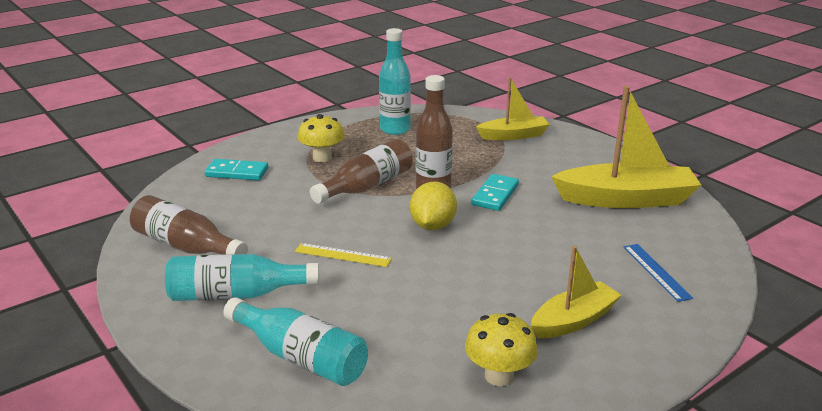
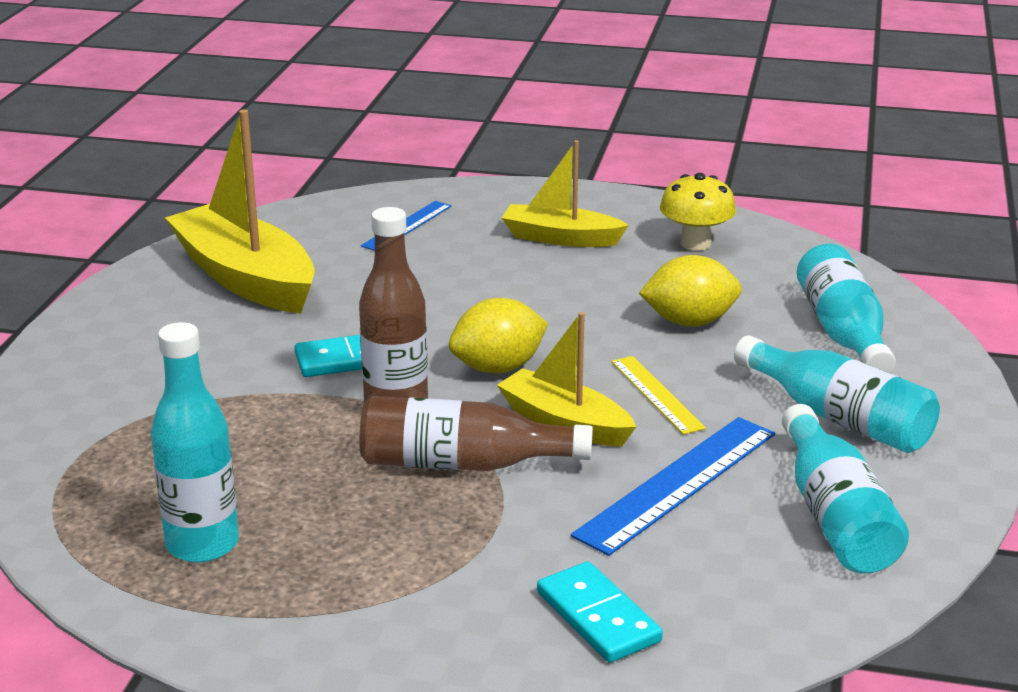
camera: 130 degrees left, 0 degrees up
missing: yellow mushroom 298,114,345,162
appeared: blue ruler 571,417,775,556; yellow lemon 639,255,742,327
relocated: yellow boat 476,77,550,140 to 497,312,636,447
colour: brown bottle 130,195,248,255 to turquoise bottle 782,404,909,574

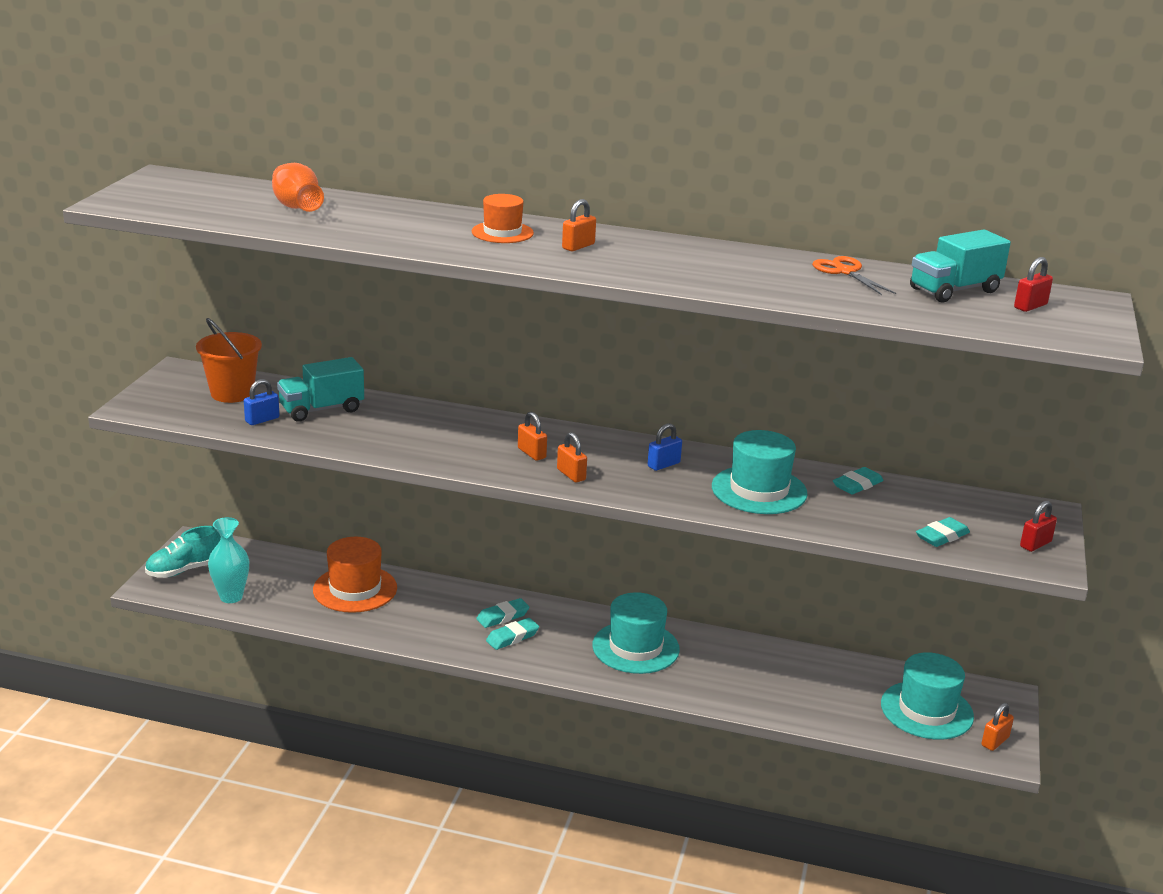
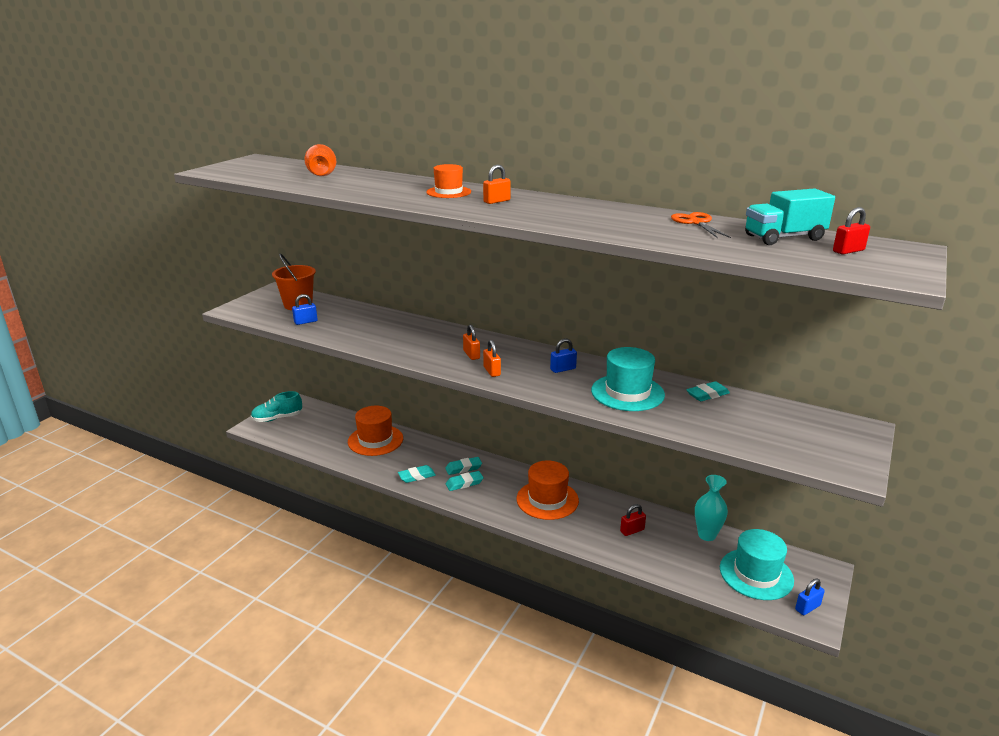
camera: 15 degrees right, 0 degrees up
missing: turquoise truck 277,357,364,422
relocated: turquoise vase 208,517,249,603 to 695,475,728,541; turquoise eraser 916,517,970,547 to 398,465,436,483; red padlock 1020,501,1057,552 to 620,504,646,536
colour: turquoise hat 593,592,680,674 to orange hat 517,460,579,520; orange padlock 981,703,1014,751 to blue padlock 795,579,825,615

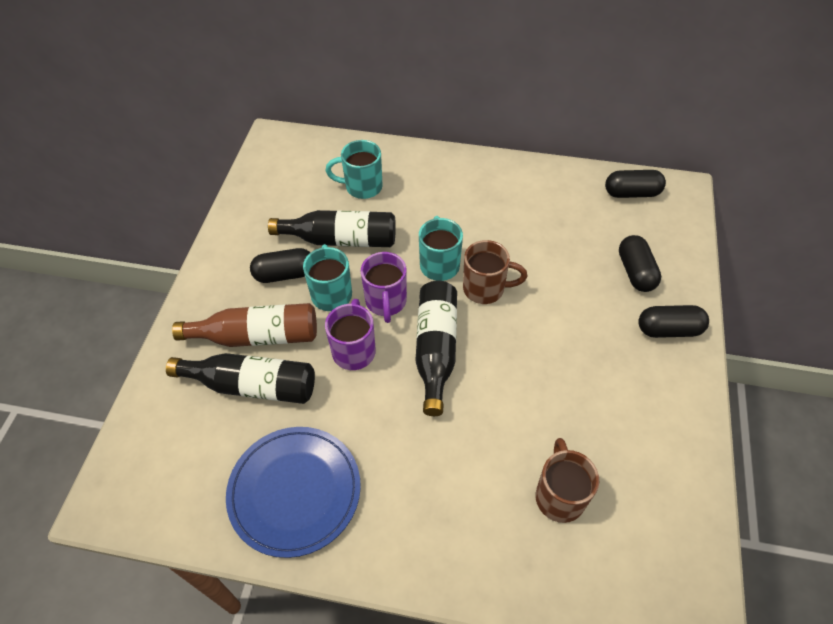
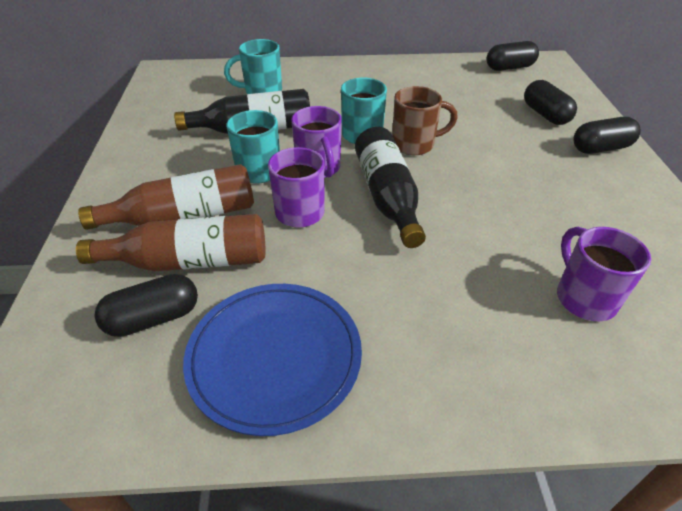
camera: 15 degrees left, 10 degrees down
relocated: black capsule 250,248,311,283 to 94,274,198,337
colour: black bottle 166,353,315,404 to brown bottle 76,214,266,271; brown mug 536,438,599,523 to purple mug 557,227,651,321

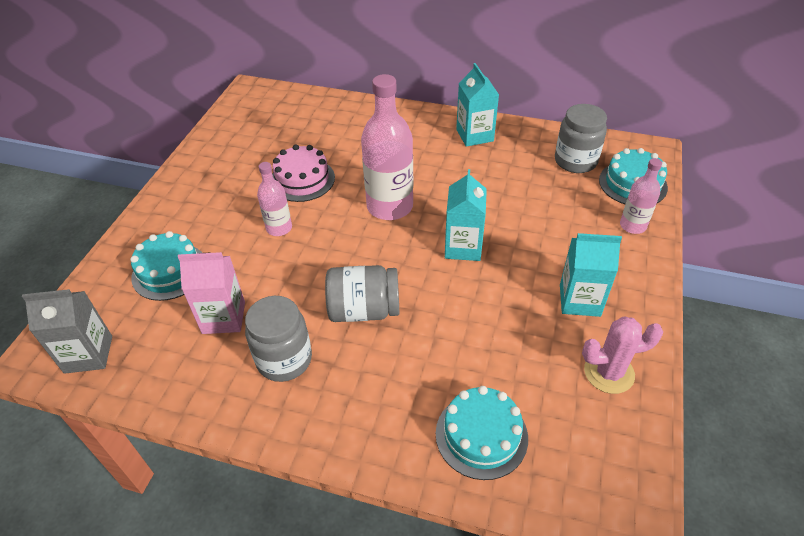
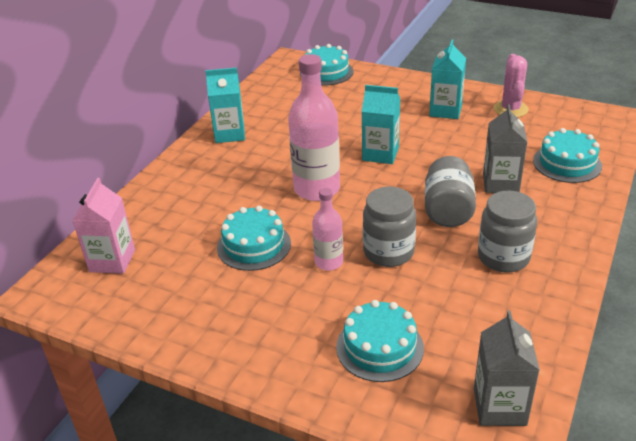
camera: 80 degrees left, 10 degrees down
missing: pink bottle 620,158,662,234
appeared: grey carton 483,104,527,193
relocated: pink carton 178,252,245,334 to 72,178,135,274; grey jar 555,104,607,173 to 363,187,416,267
colour: pink cake 272,145,335,202 to turquoise cake 217,206,291,271

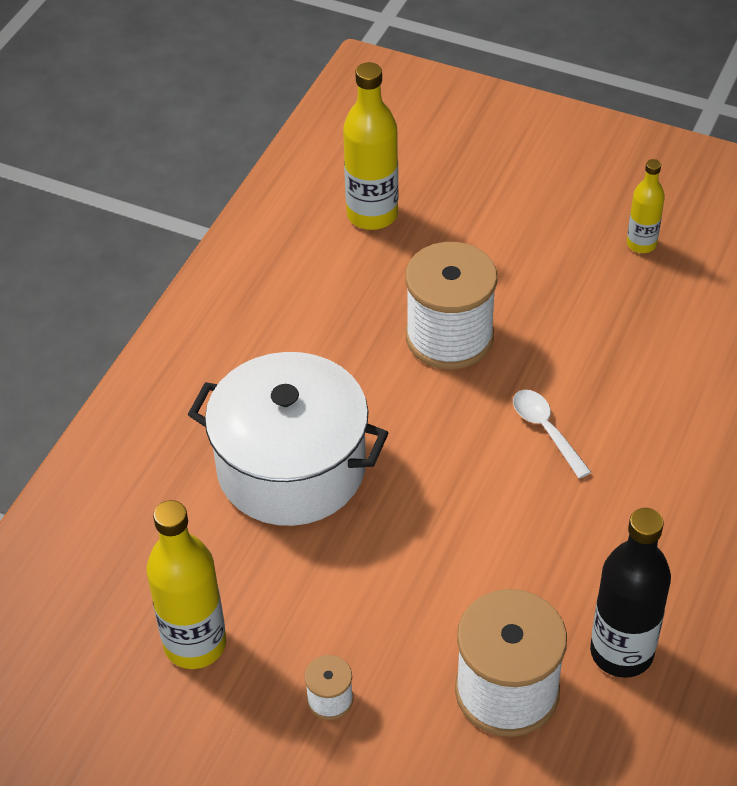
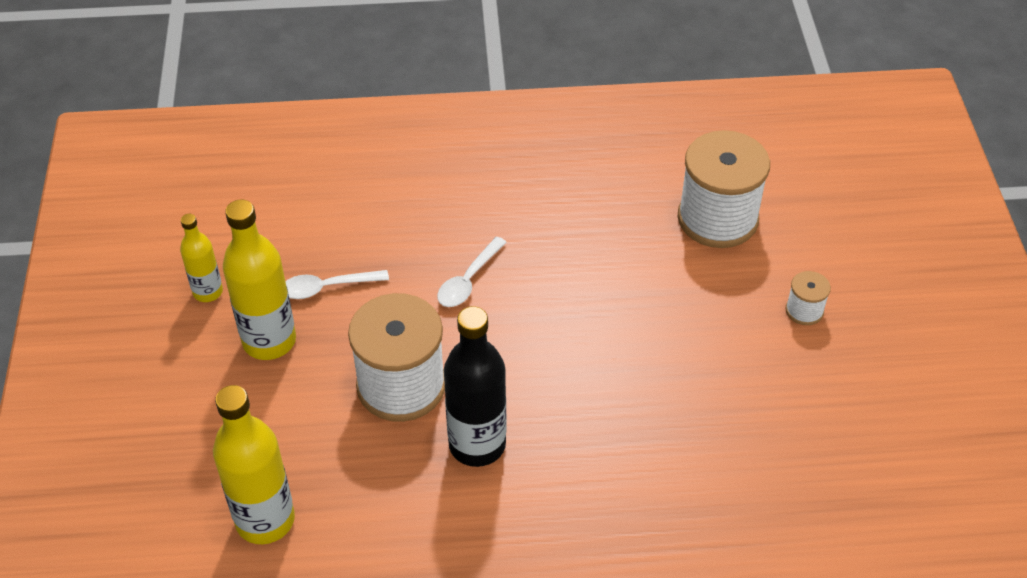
camera: 120 degrees left, 0 degrees up
missing: white pot 188,352,388,526
appeared: white spoon 285,270,389,299
relocated: yellow bottle 146,500,226,669 to 223,199,296,360; black bottle 590,508,671,678 to 444,306,506,467

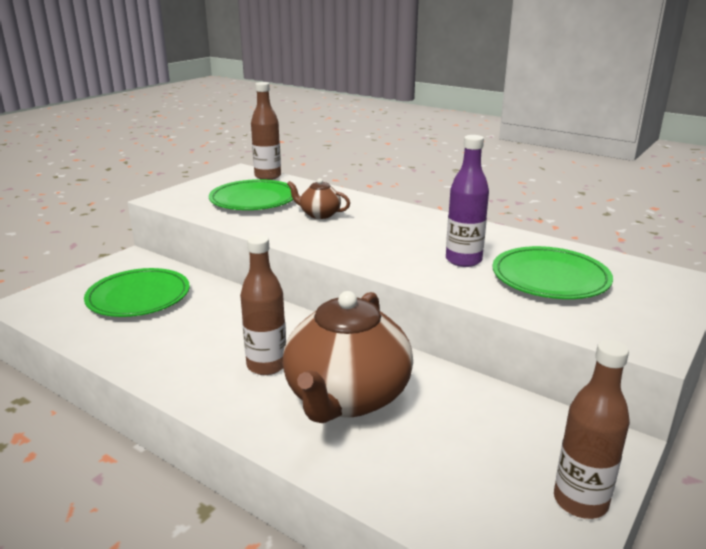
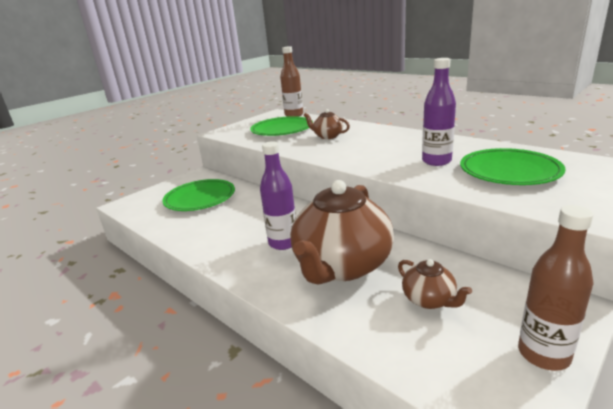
camera: 10 degrees right, 0 degrees up
appeared: brown teapot 398,259,472,309
colour: brown bottle 240,235,286,375 to purple bottle 260,141,296,250

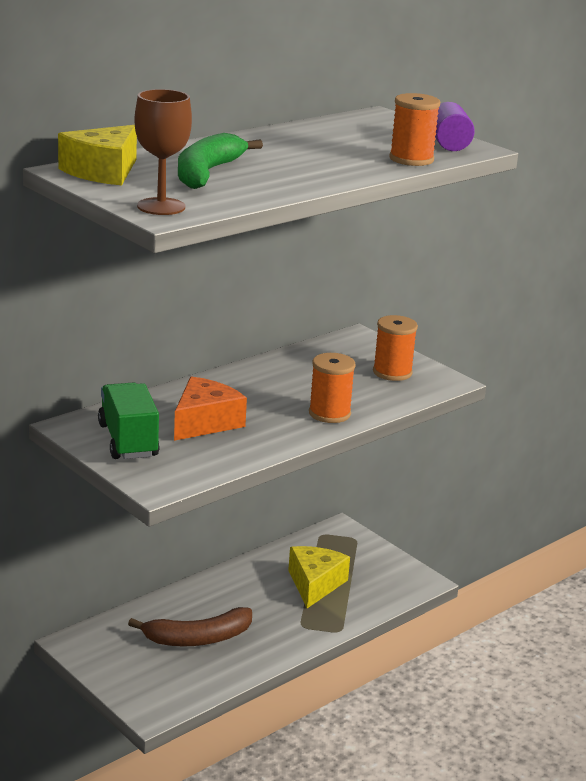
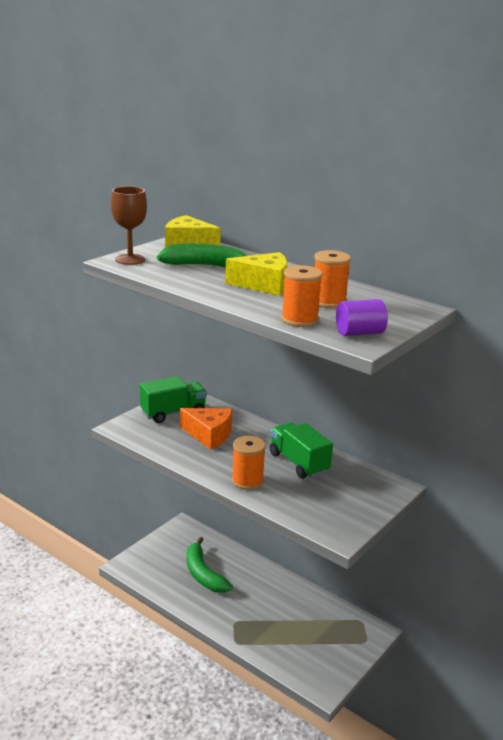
camera: 80 degrees right, 0 degrees up
appeared: green truck 270,422,333,479
relocated: yellow cheese 288,546,350,608 to 225,252,287,296; orange spool 373,315,418,381 to 315,250,351,308
colour: brown banana 128,607,252,646 to green banana 187,537,233,593

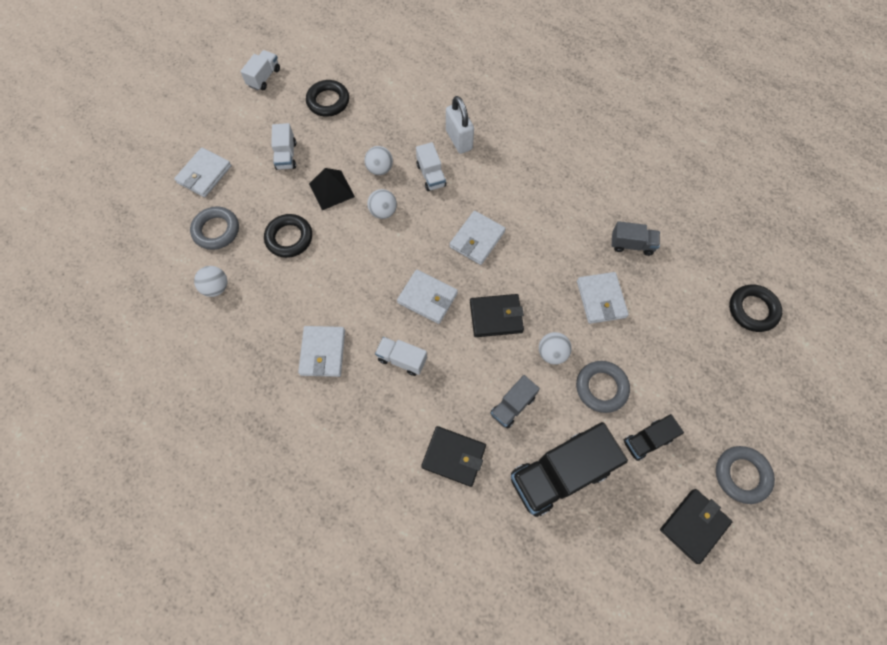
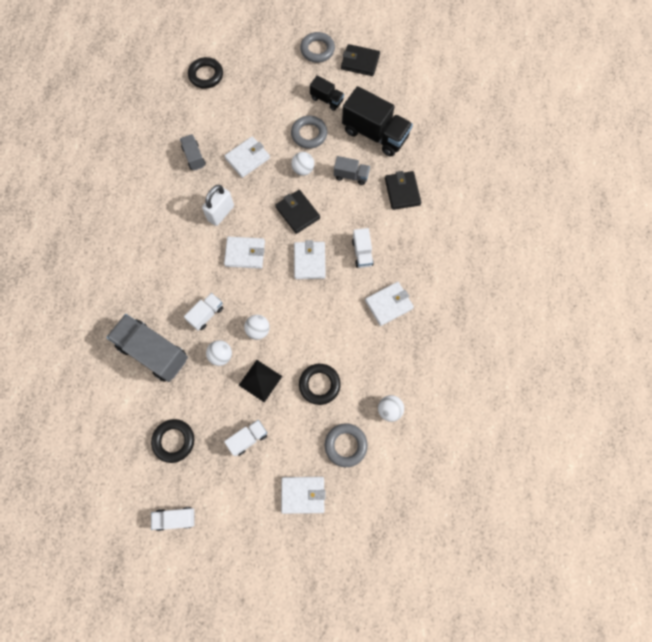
camera: 120 degrees left, 5 degrees up
appeared: grey truck 106,314,188,382
relocated: white padlock 446,96,474,154 to 202,185,234,226

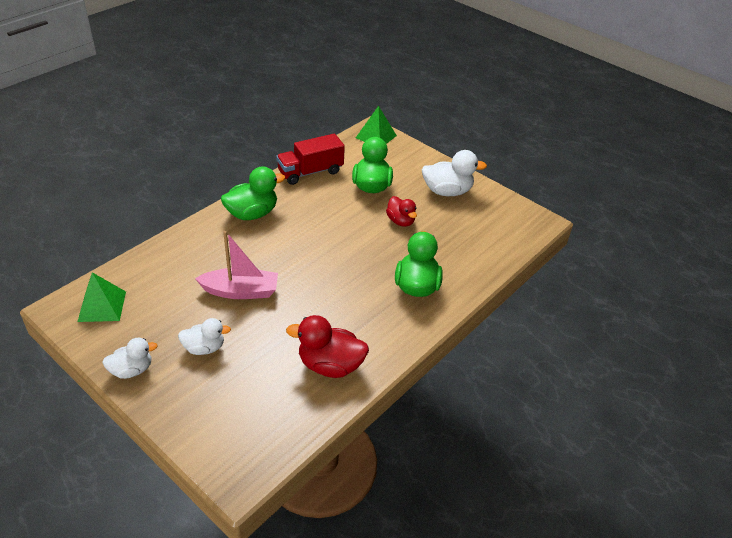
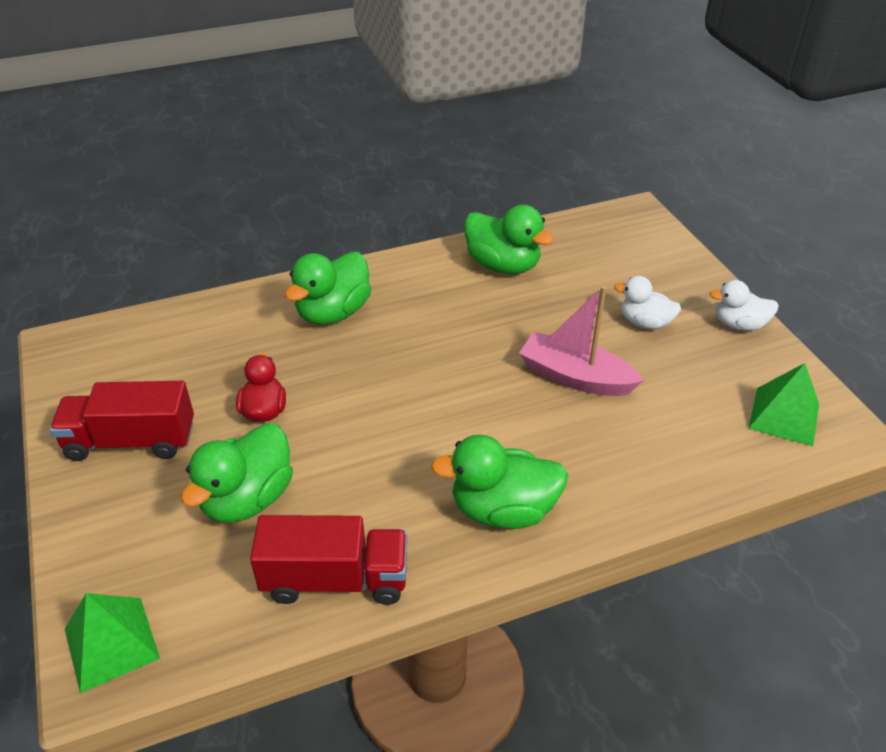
camera: 150 degrees left, 0 degrees up
exchanged: white duck 422,150,487,196 to red truck 50,381,194,461
colour: red duck 286,315,369,378 to green duck 464,205,554,274

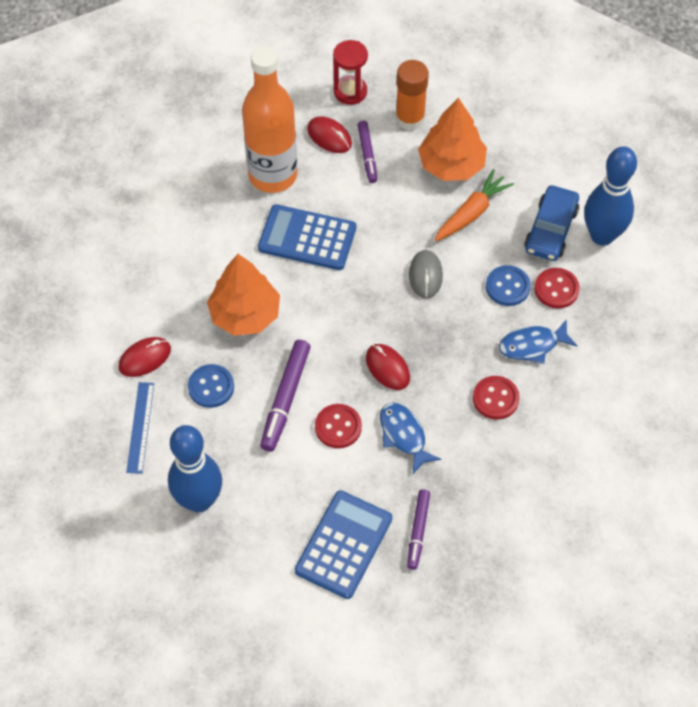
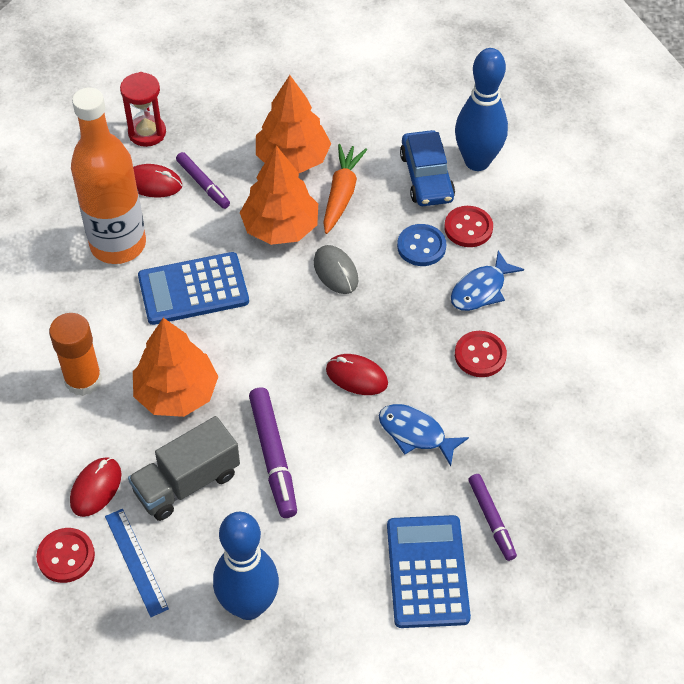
camera: 30 degrees left, 5 degrees down
appeared: orange tree 240,145,318,245
relocated: red button 315,404,362,448 to 36,528,95,583; orange glue stick 395,60,429,130 to 49,313,102,396
exchanged: blue button 188,364,234,408 to grey truck 128,416,240,521

